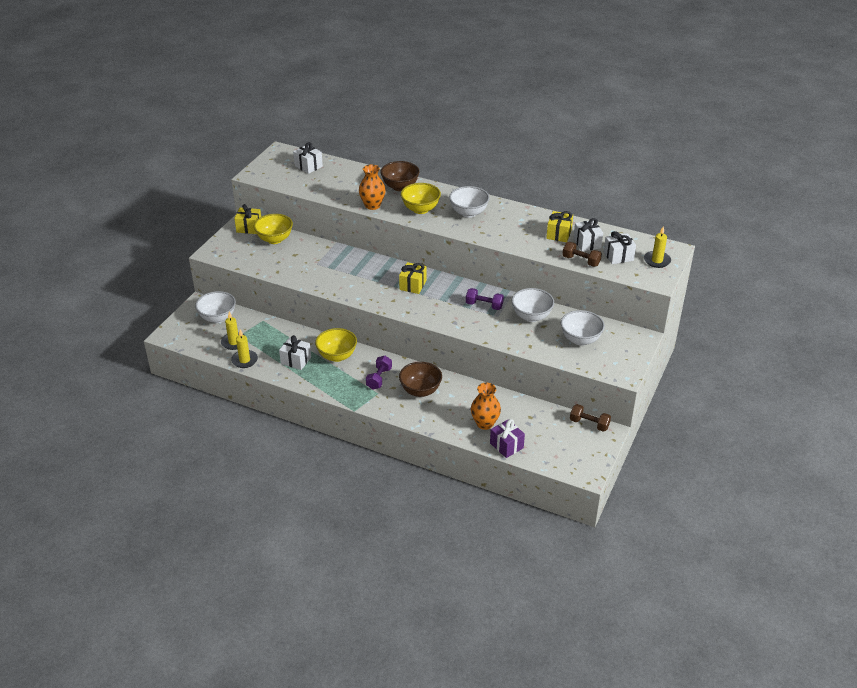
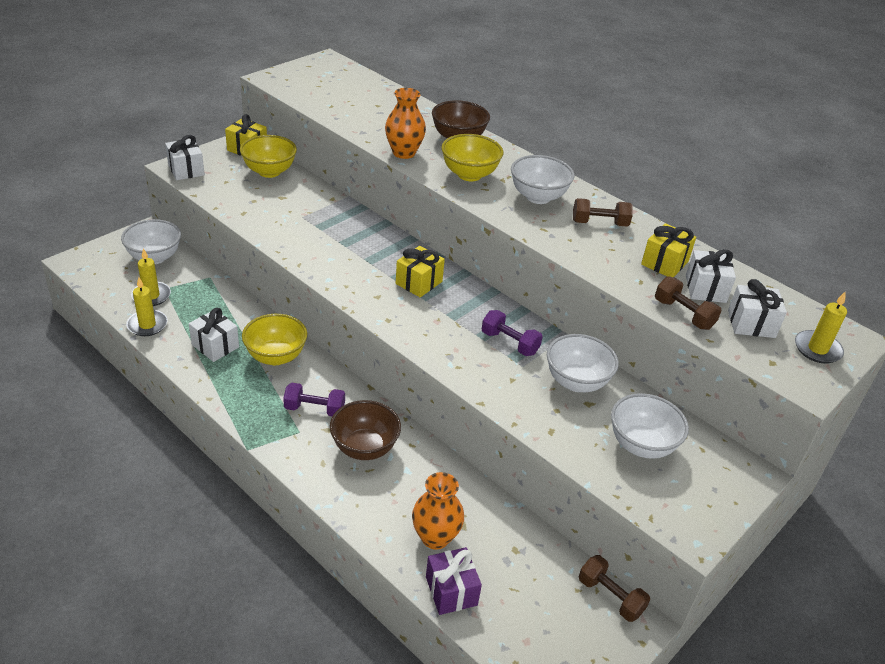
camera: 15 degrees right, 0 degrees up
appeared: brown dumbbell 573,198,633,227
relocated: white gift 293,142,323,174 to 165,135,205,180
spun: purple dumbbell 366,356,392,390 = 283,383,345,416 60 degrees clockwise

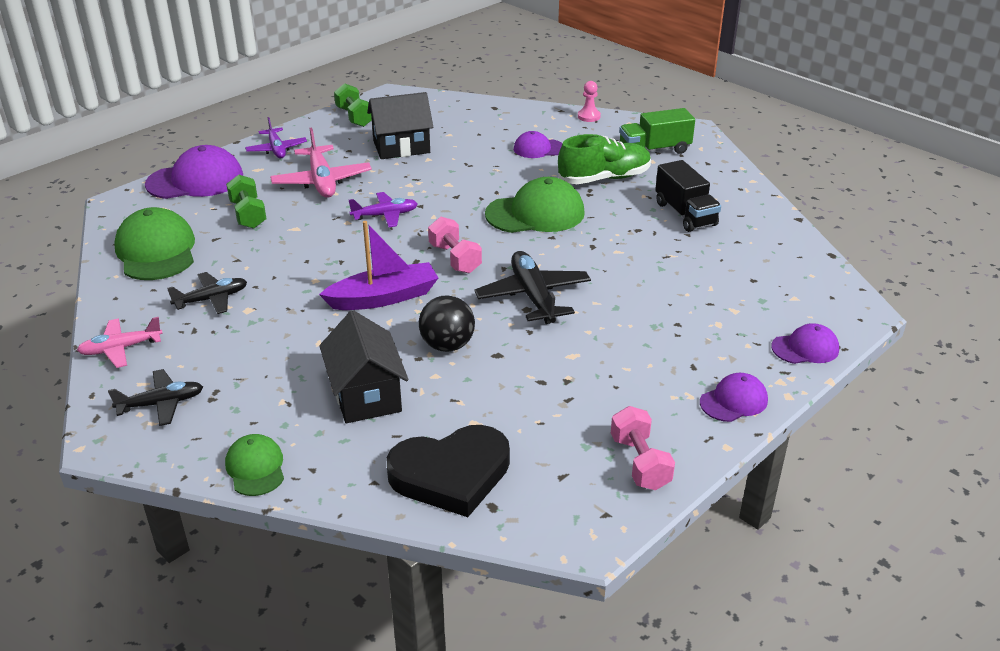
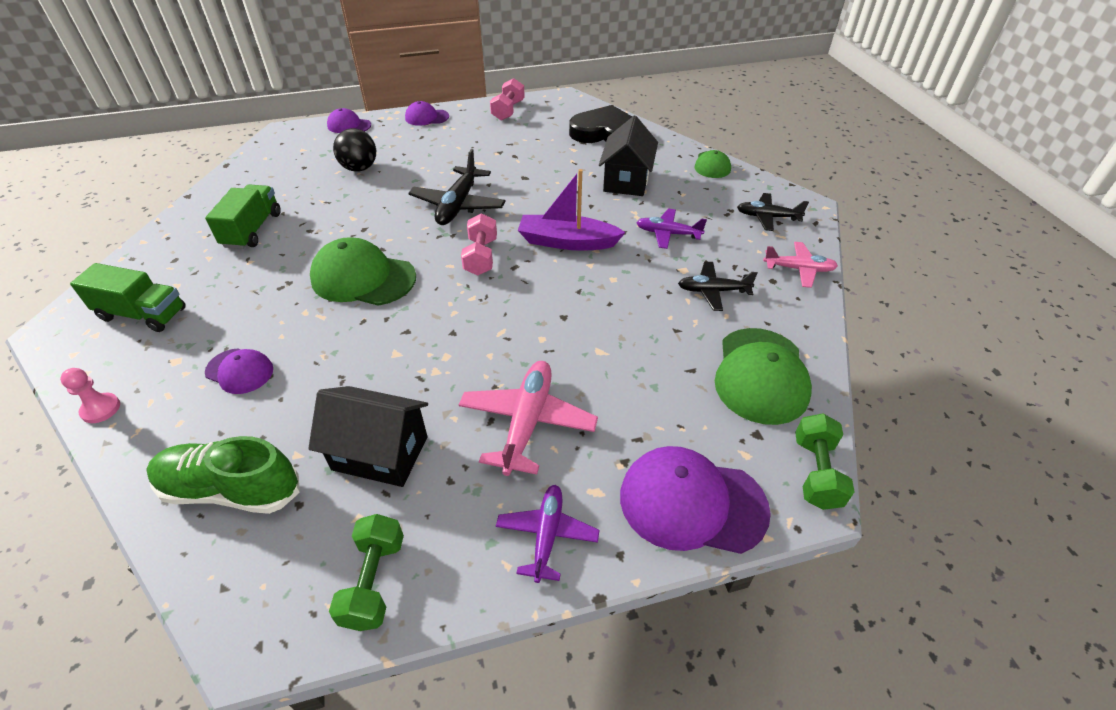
camera: 150 degrees left, 10 degrees up
relocated: green dumbbell 226,175,266,229 to 795,413,855,510; purple plane 349,192,418,228 to 636,209,707,249; black ball 419,295,475,352 to 333,128,376,172; green shoe 558,134,651,184 to 146,436,300,514
colour: black truck 655,160,721,232 to green truck 205,184,281,249

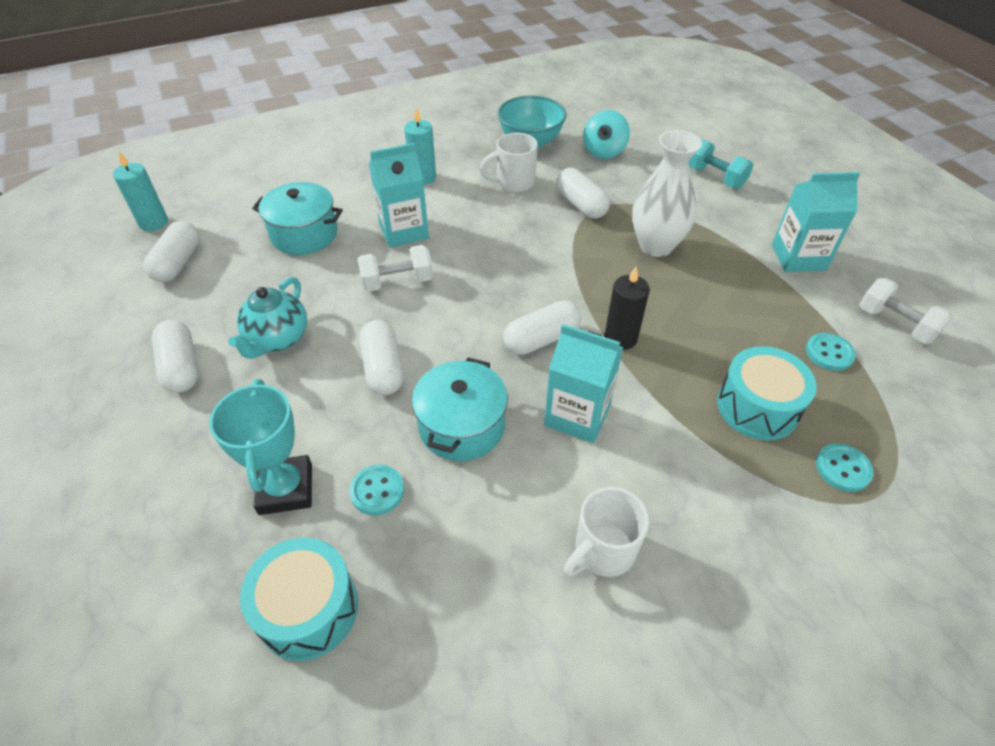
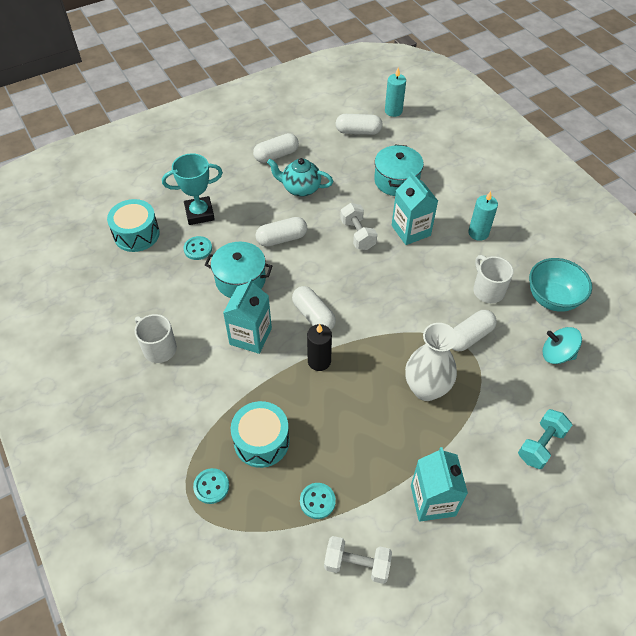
camera: 85 degrees right, 5 degrees up
spun: white dumbbell 859,278,953,344 = 324,536,392,584 60 degrees clockwise

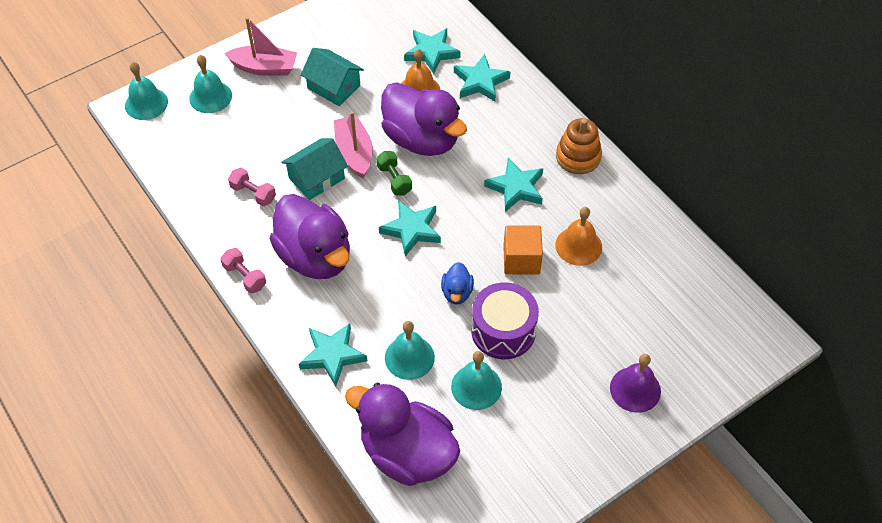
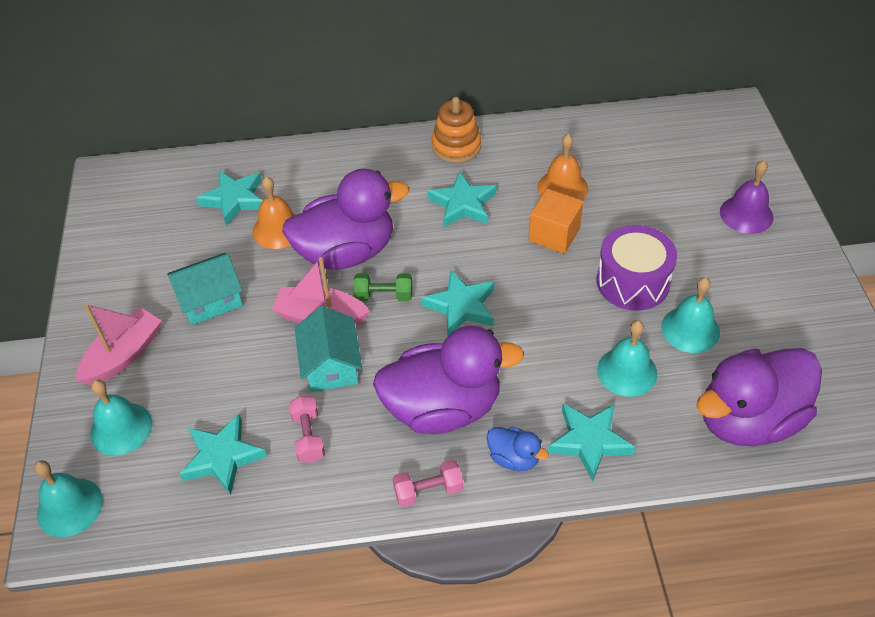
camera: 60 degrees left, 5 degrees down
relocated: blue duck 441,262,474,304 to 487,427,549,471; turquoise star 454,54,510,102 to 179,414,267,495
spun: pink dumbbell 228,168,276,206 = 289,396,325,463 75 degrees counterclockwise

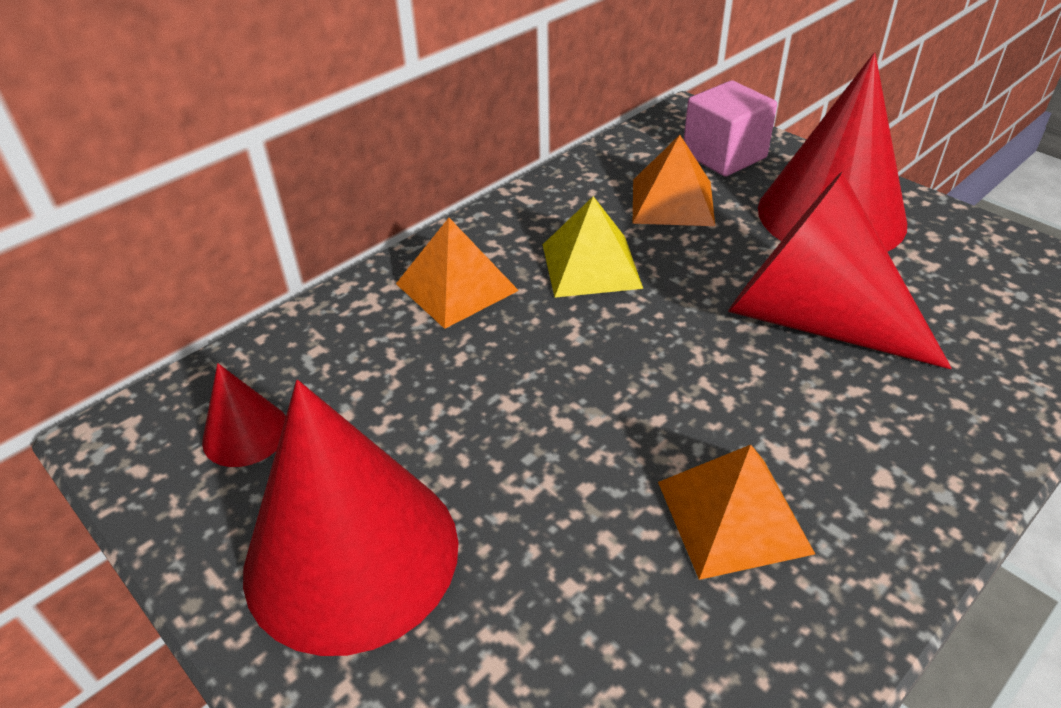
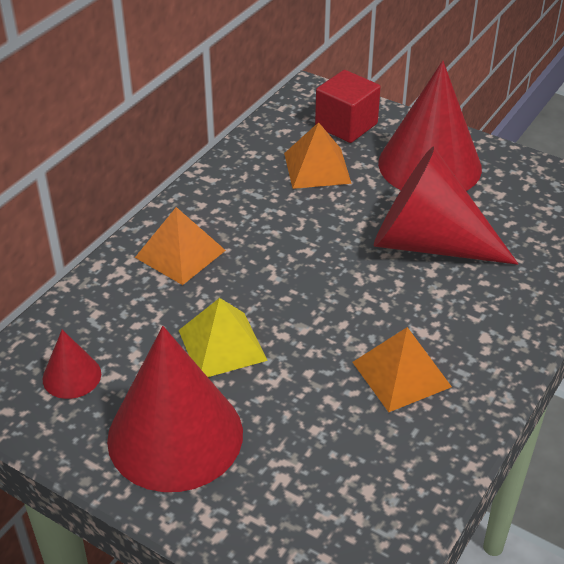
camera: 15 degrees left, 0 degrees up
relocated: yellow pyramid 543,196,643,298 to 178,298,268,377
colour: pink cube 684,80,777,177 to red cube 315,70,381,143

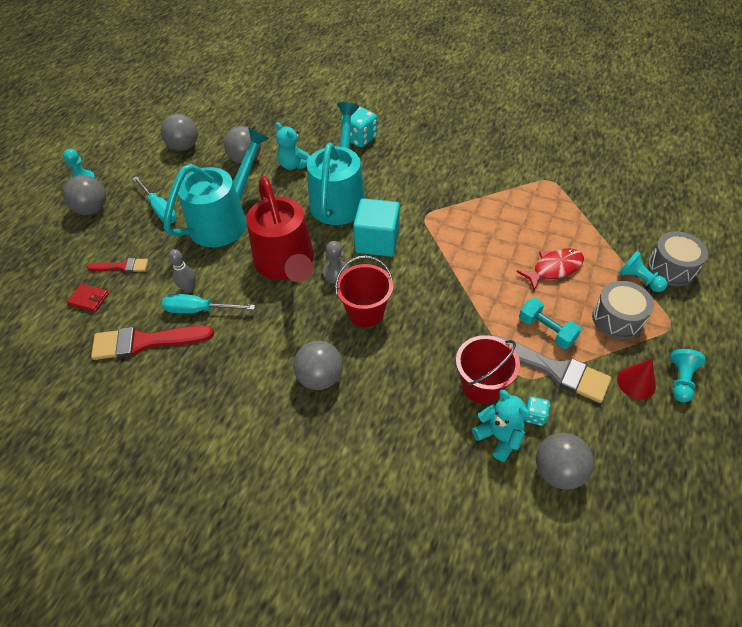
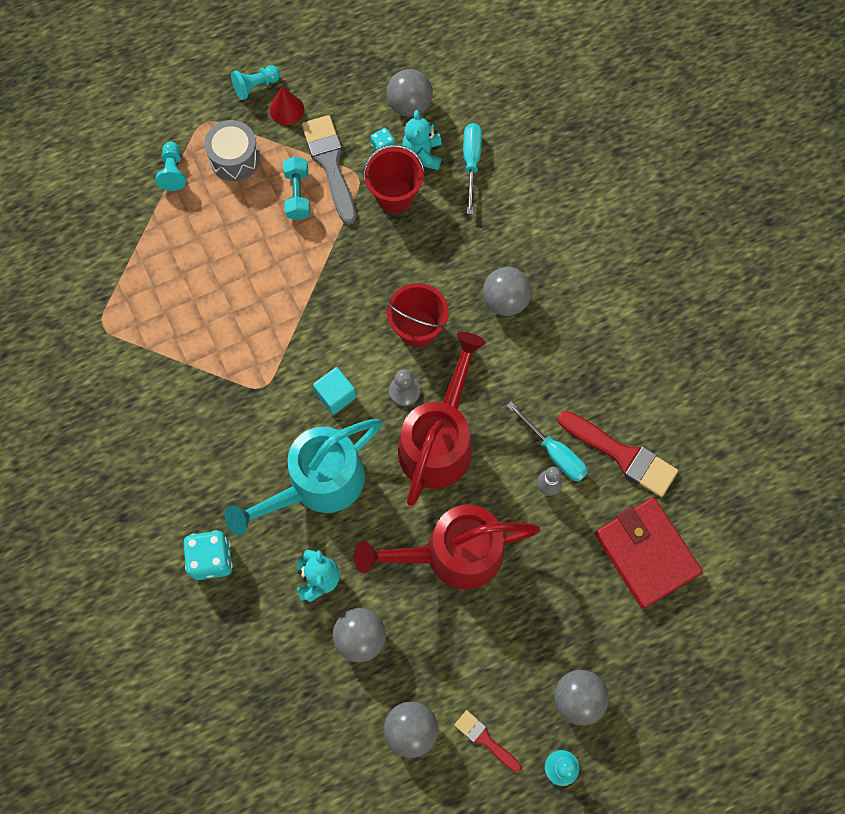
camera: 140 degrees left, 20 degrees up
missing: red fish 516,248,584,291; grey drum 647,231,708,286
relocated: red brush 87,258,148,272 to 455,710,521,772; turquoise screwdriver 133,176,177,223 to 463,123,482,214
colour: turquoise watering can 163,127,270,247 to red watering can 354,505,540,590
size: red wallet 67,284,109,312 = 595,497,703,609 x2.35; turquoise cube 353,198,400,257 = 313,367,356,415 x0.64

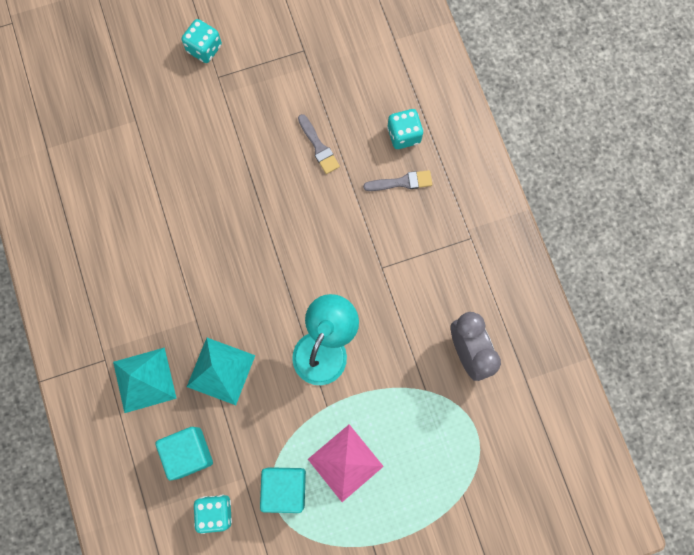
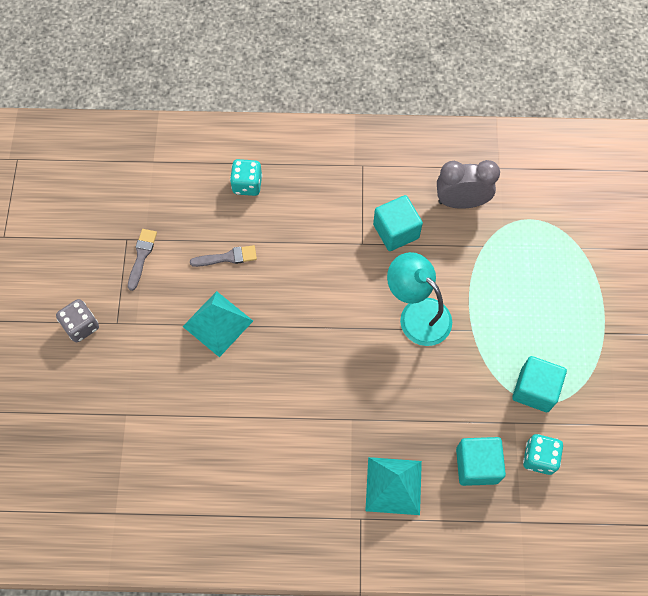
camera: 70 degrees left, 10 degrees down
missing: pink pyramid 308,424,384,502
appeared: turquoise cube 373,195,423,251
relocated: turquoise pyramid 187,338,255,405 to 182,291,253,357; grey brush 363,170,432,191 to 128,229,157,291
colour: turquoise dice 182,19,222,63 to grey dice 56,299,99,342

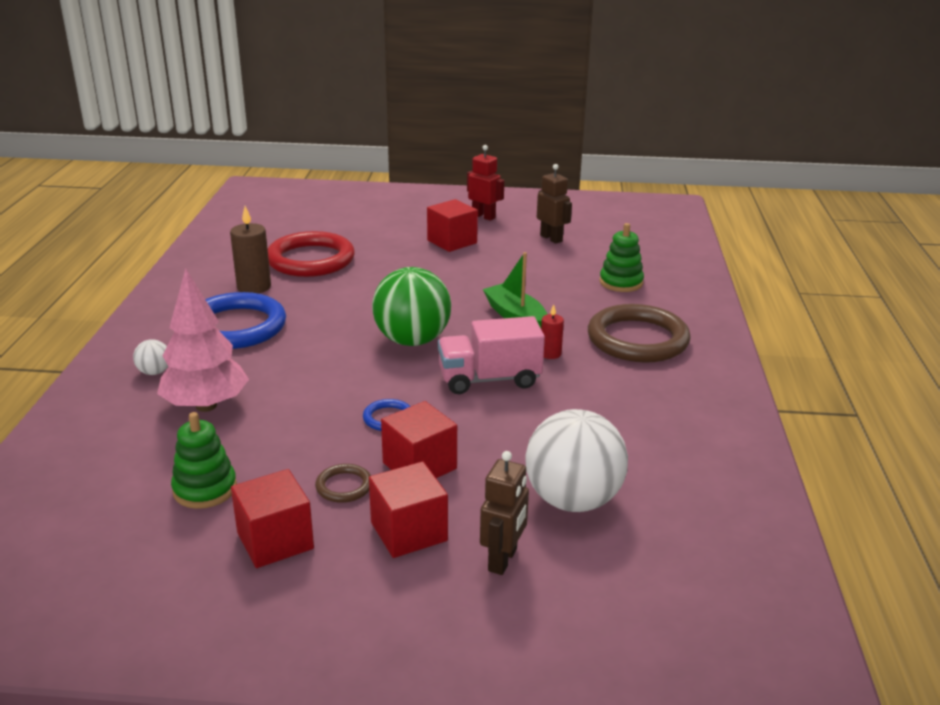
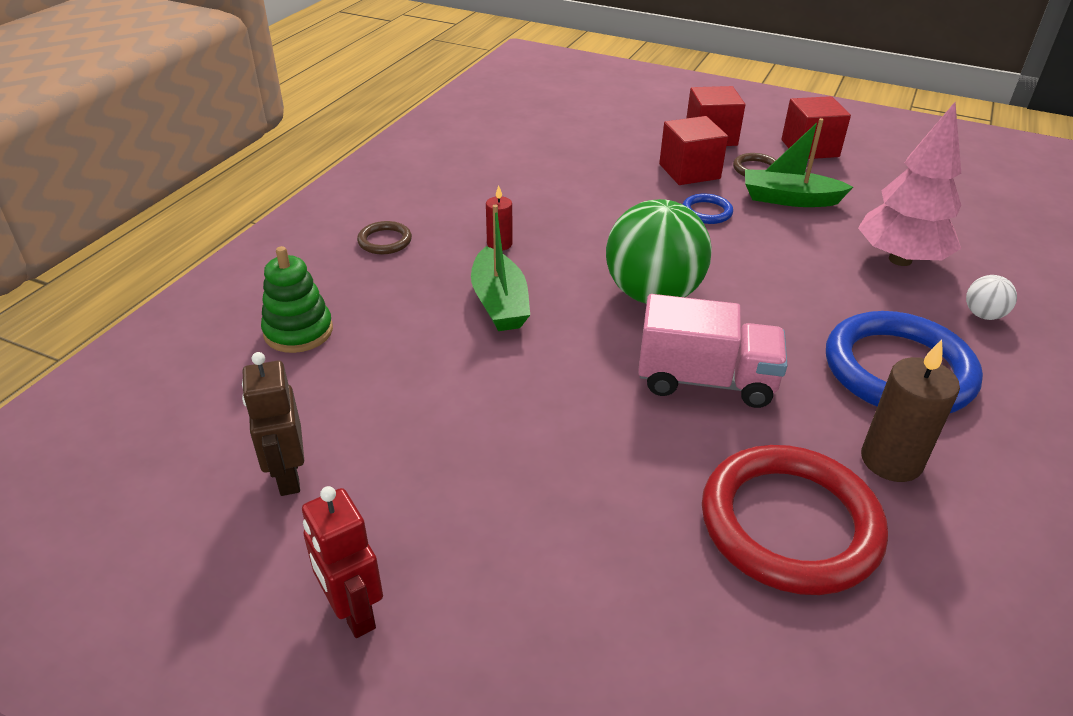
camera: 160 degrees left, 10 degrees up
missing: green stacking toy 171,412,237,509; red cube 427,199,478,252; brown robot 480,451,529,575; white ball 525,409,628,512
appeared: green boat 745,118,853,207
relocated: pink truck 438,316,545,394 to 638,294,788,408
size: brown ring 588,304,691,363 = 357,221,412,255 x0.44

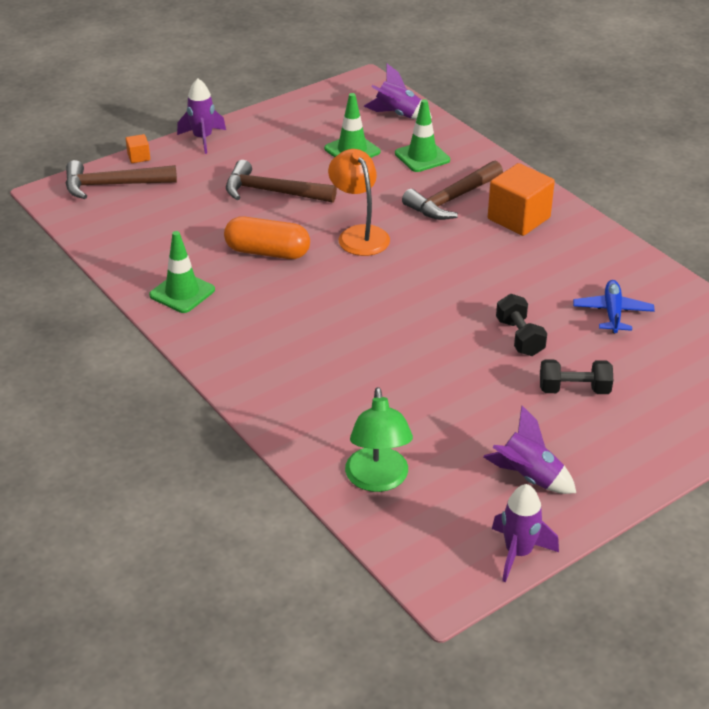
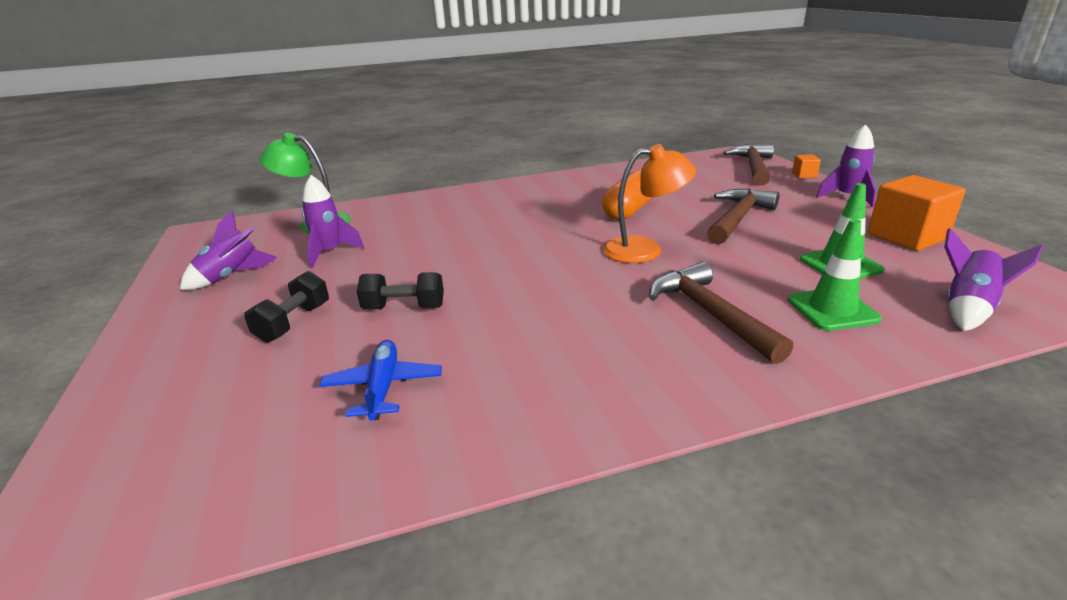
camera: 110 degrees right, 10 degrees down
missing: green traffic cone 149,231,215,313
relocated: orange cube 488,163,555,236 to 868,175,966,251; purple rocket 492,484,559,582 to 302,175,364,268
spun: blue plane 573,280,655,333 = 319,340,442,420 120 degrees counterclockwise

